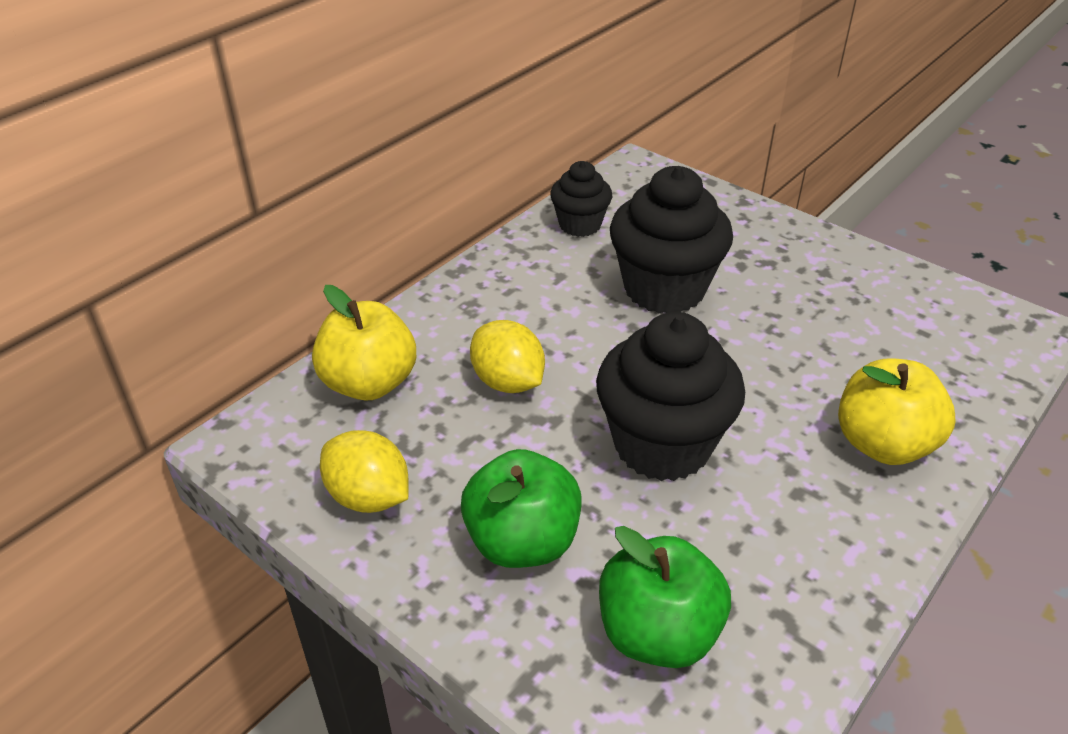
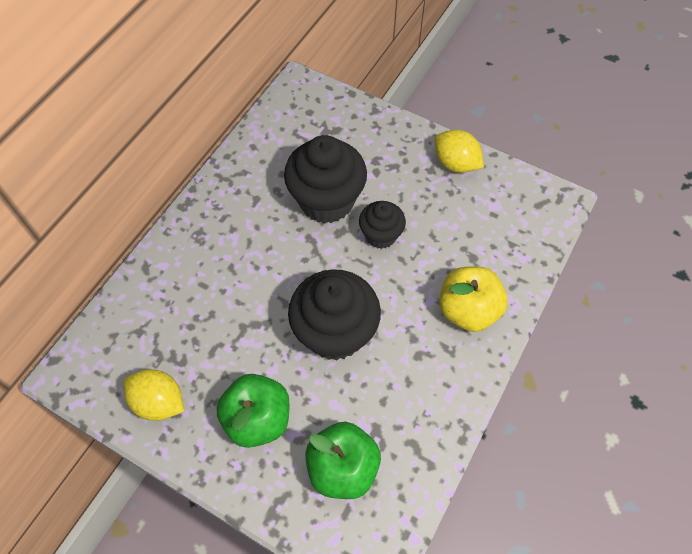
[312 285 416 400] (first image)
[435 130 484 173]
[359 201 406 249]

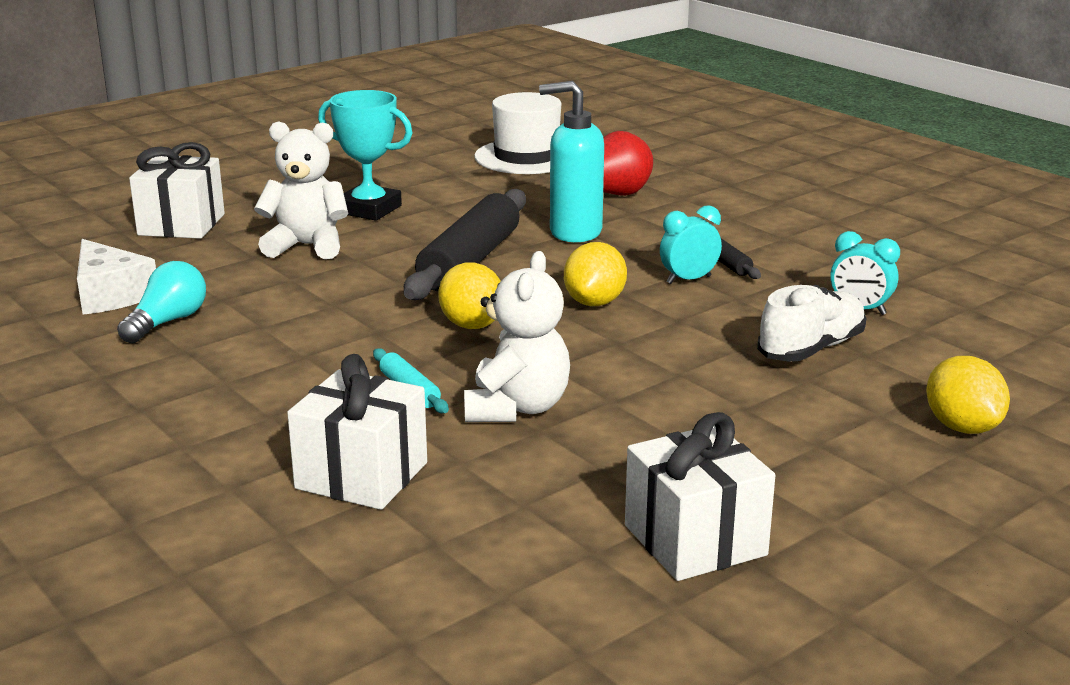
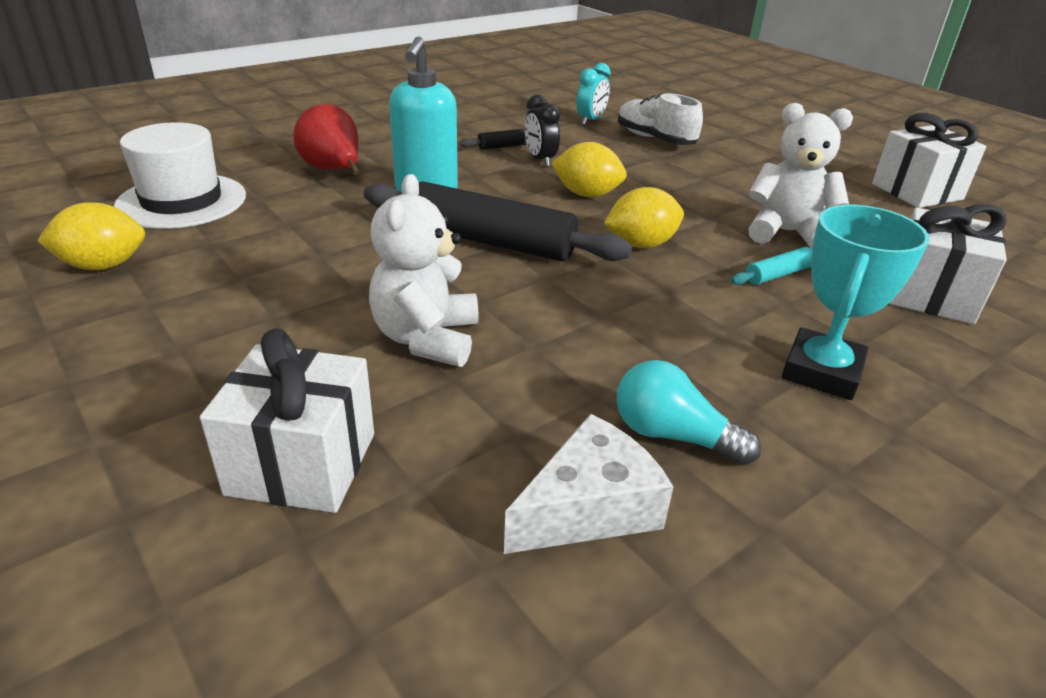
[782 205 930 400]
[525 95 560 167]
[37 202 145 270]

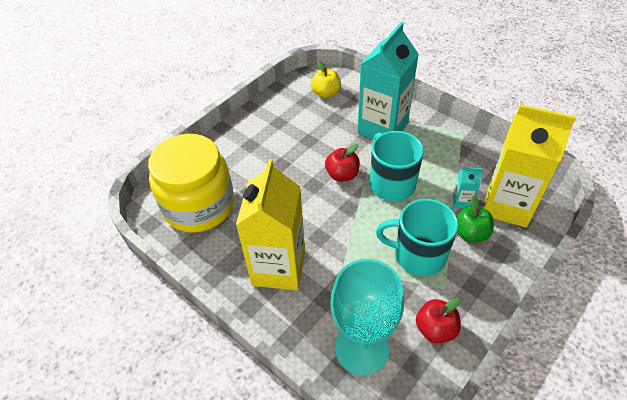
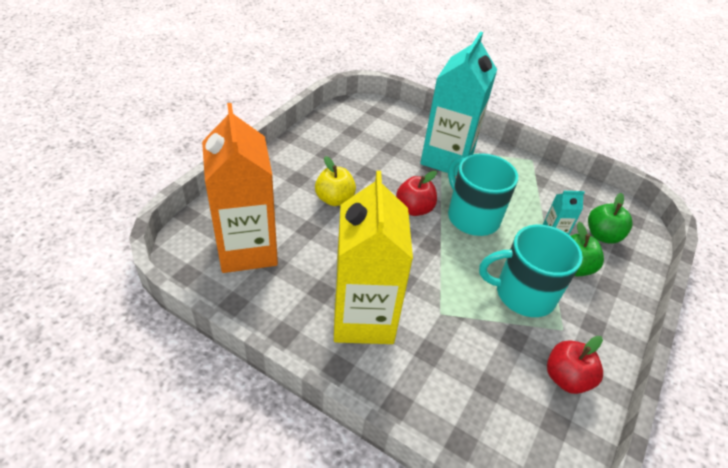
[202 103 278 273]
[315 156 356 206]
[330 259 404 375] (first image)
[588 193 633 244]

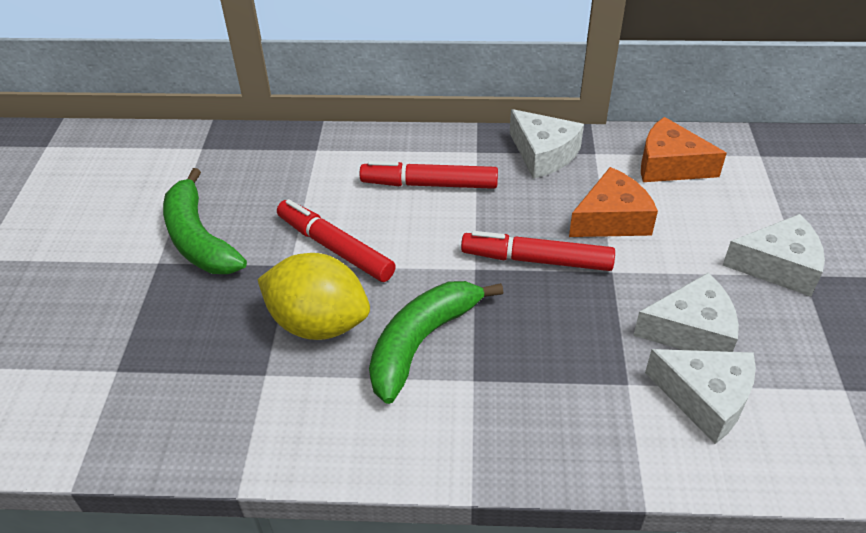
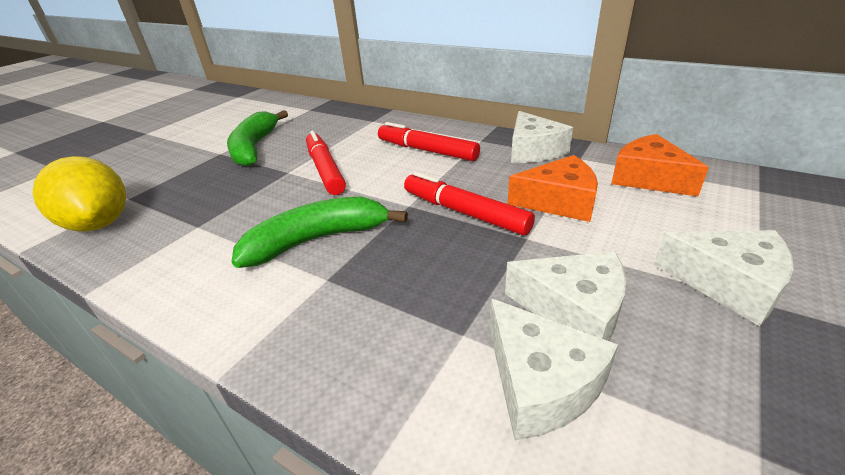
[32 156 126 232]

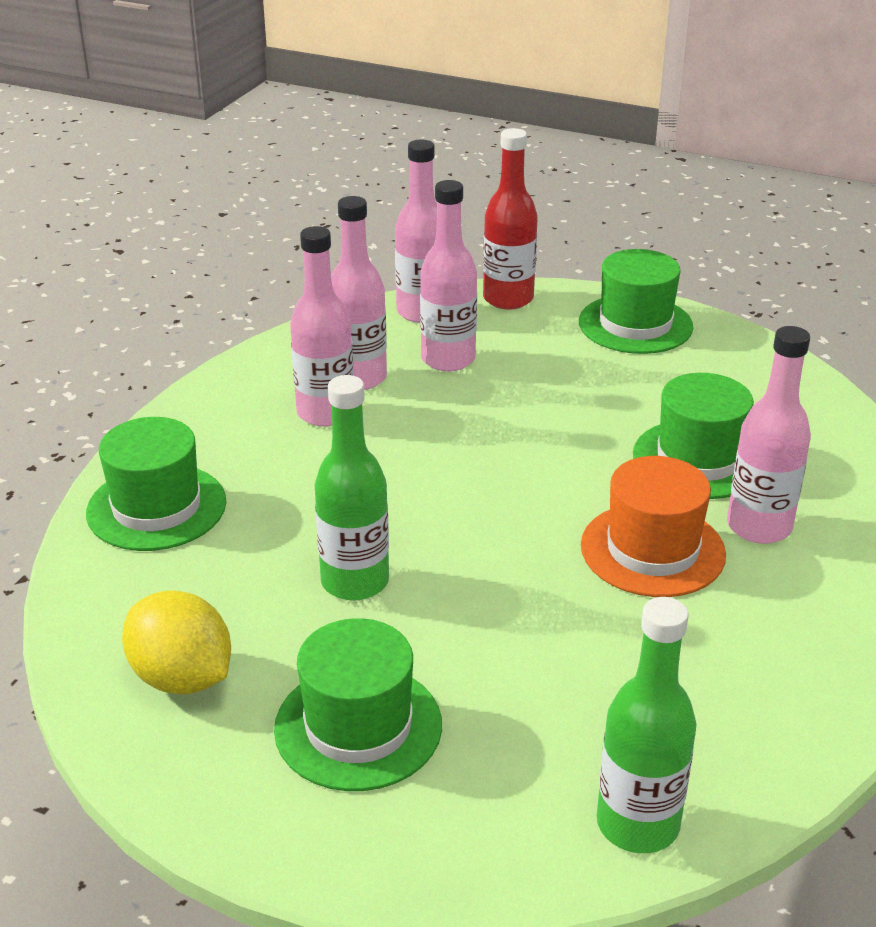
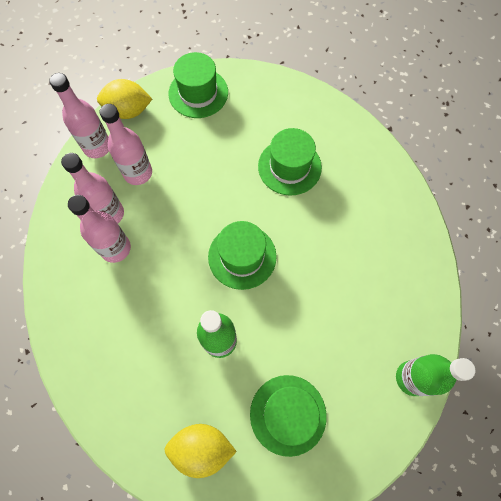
[208 221 276 290]
[97 79 152 119]
[581 456 726 597] (first image)
[727 326 811 544] (first image)

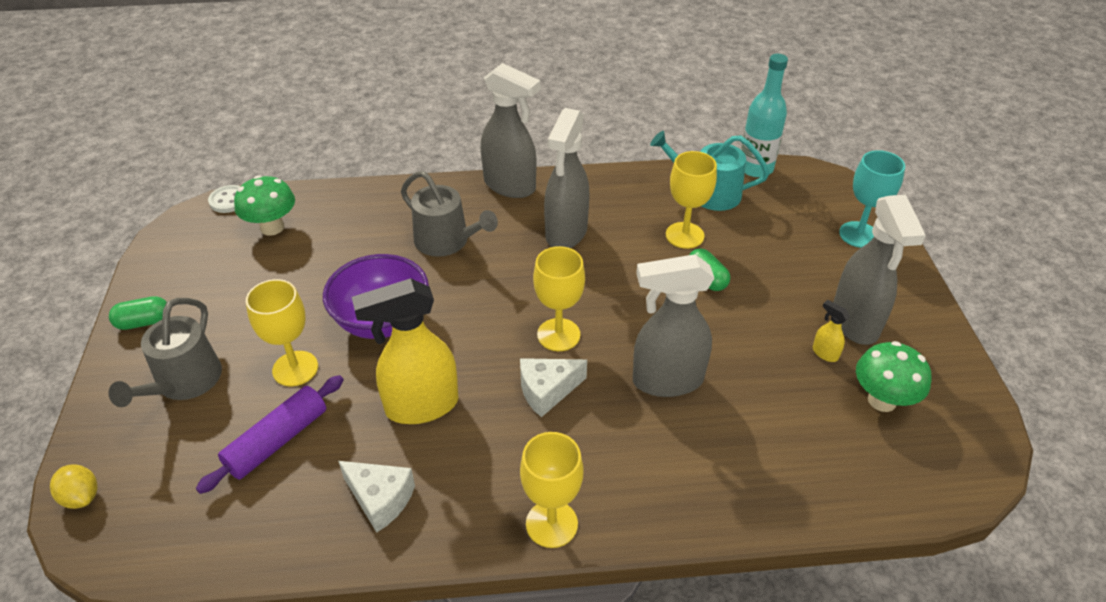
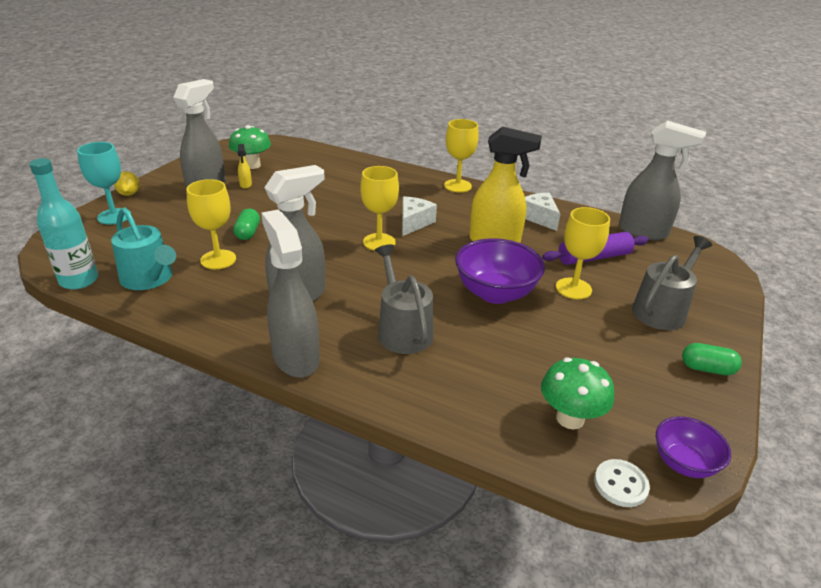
[114 171 140 196]
[402 196 437 236]
[619 121 706 240]
[656 416 731 478]

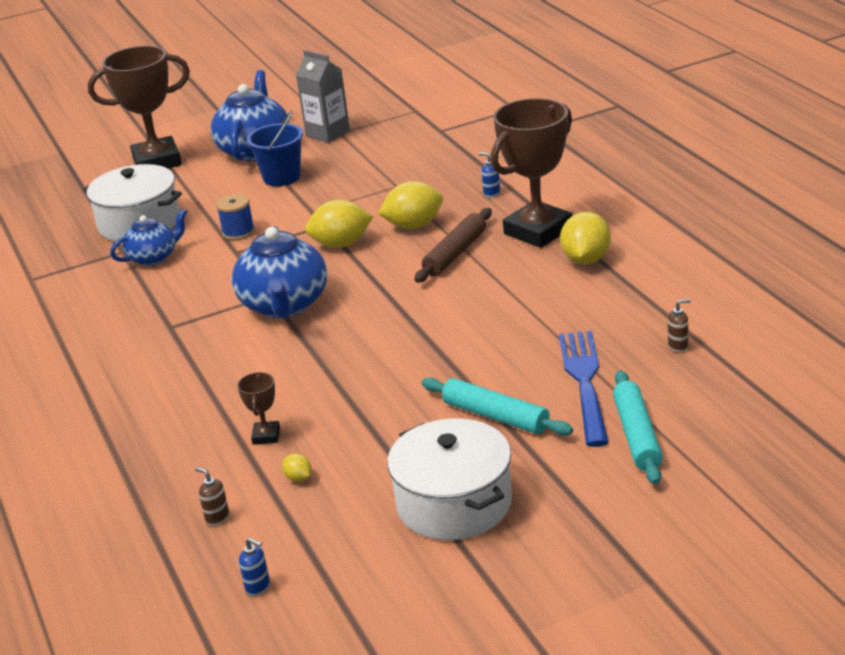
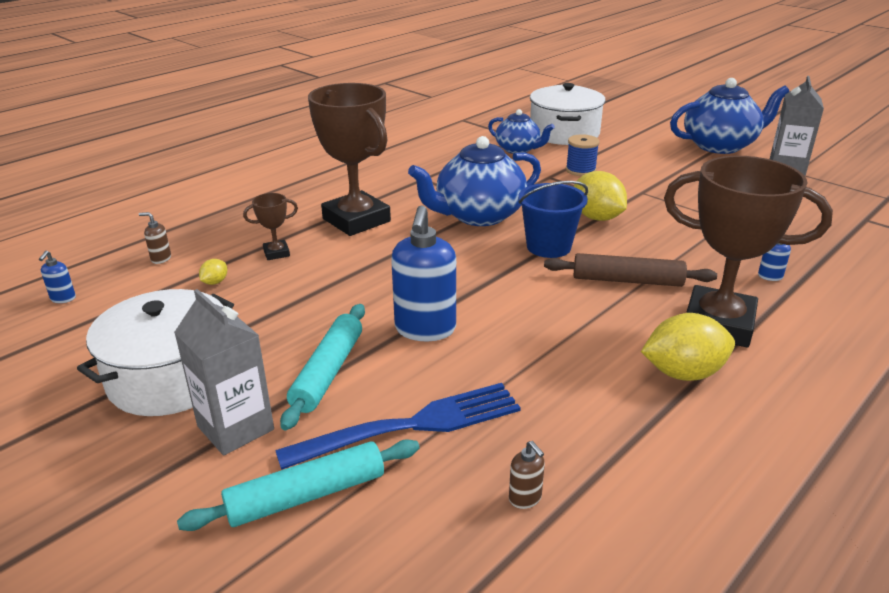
[308 83 391 236]
[139 212 171 264]
[518 181 588 258]
[378 181 443 229] (first image)
[174 289 274 456]
[391 205 456 341]

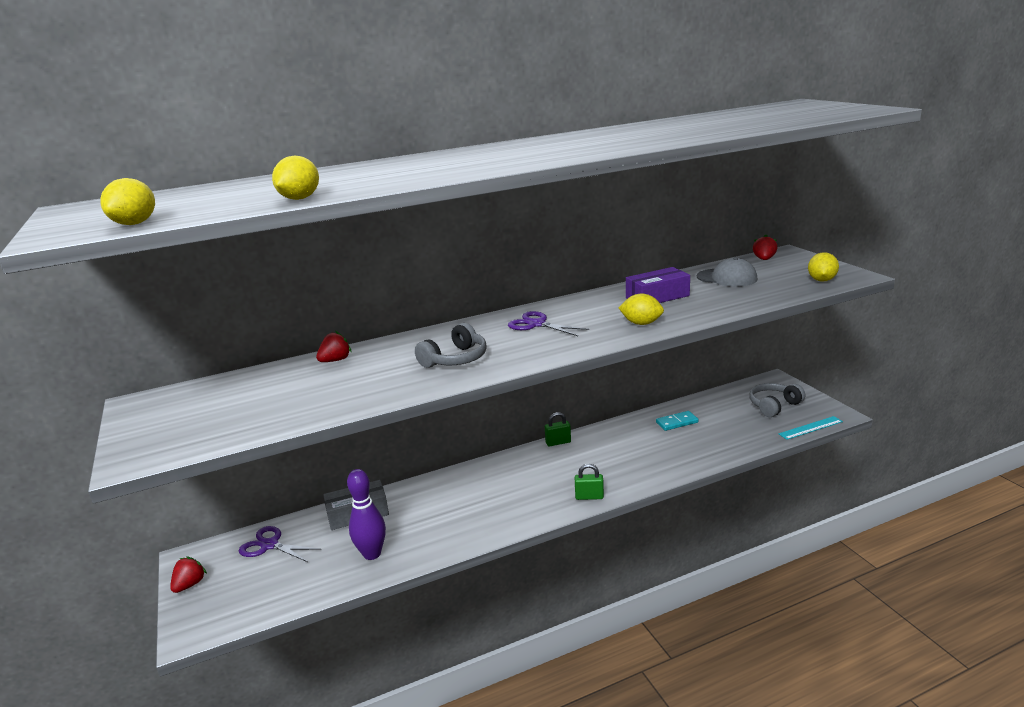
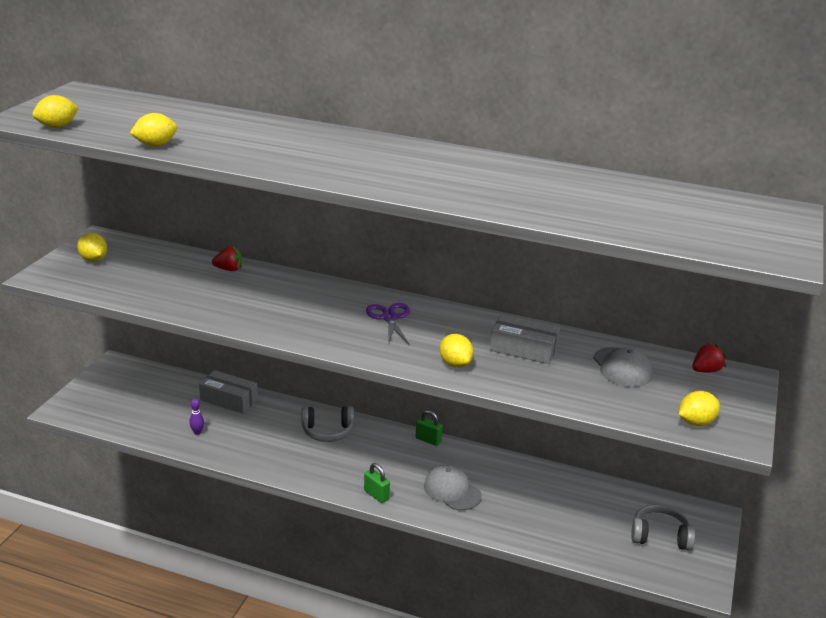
[170 557 207 593] (first image)
[239 526 322 562] (first image)
[189 399 204 435]
[302 406 354 442]
[490 315 560 364]
[656 411 699 431] (first image)
[778 416 843 440] (first image)
[77 233 107 262]
[424 465 482 510]

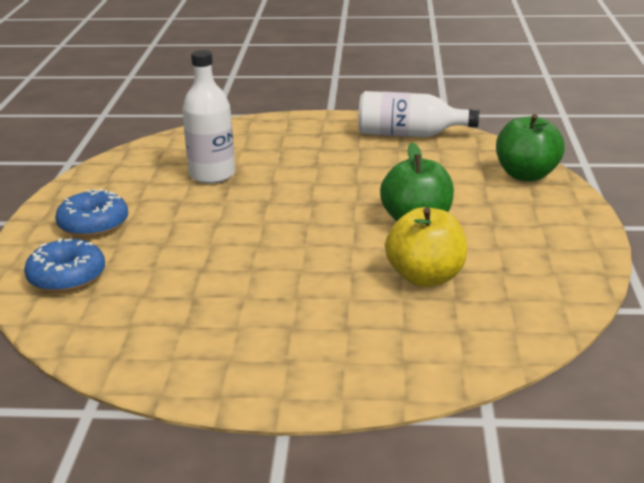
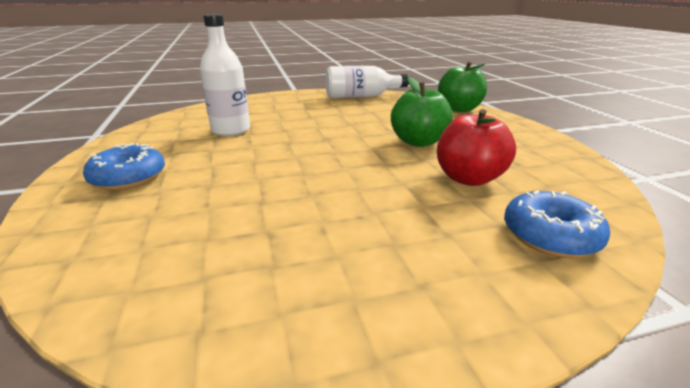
[504 191 610 258]
[437 109 516 186]

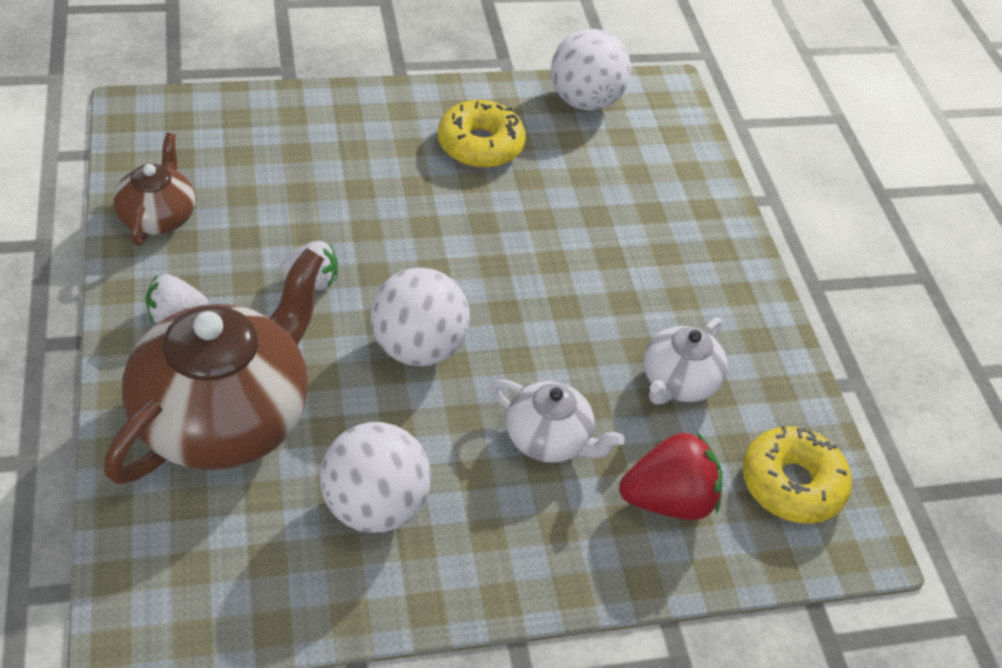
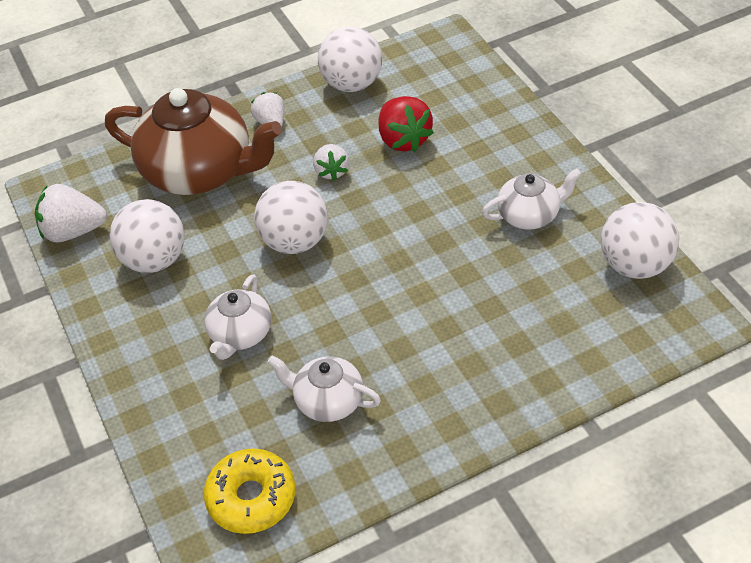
[318 26 382 92]
[482 169 582 230]
[379 96 434 152]
[35 184 107 242]

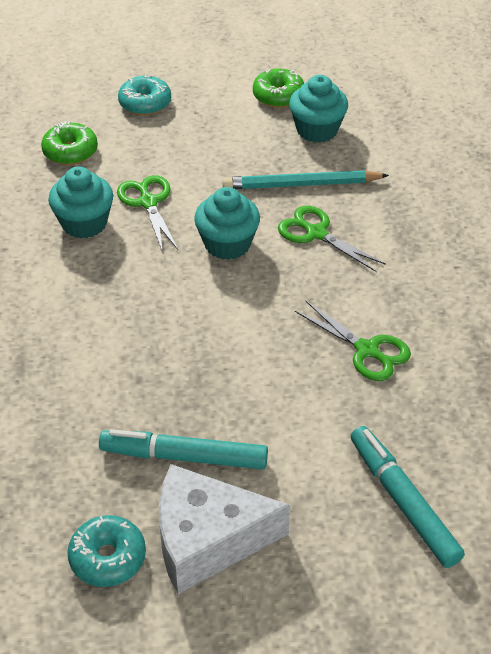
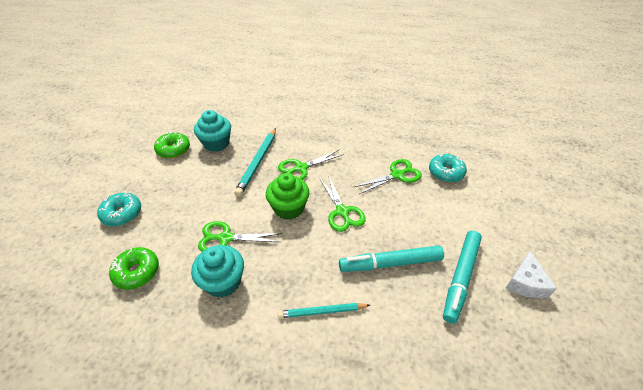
[429 154 467 183]
[506 251 557 298]
[266 173 309 220]
[339 246 444 272]
[277 303 370 318]
[319 175 366 232]

